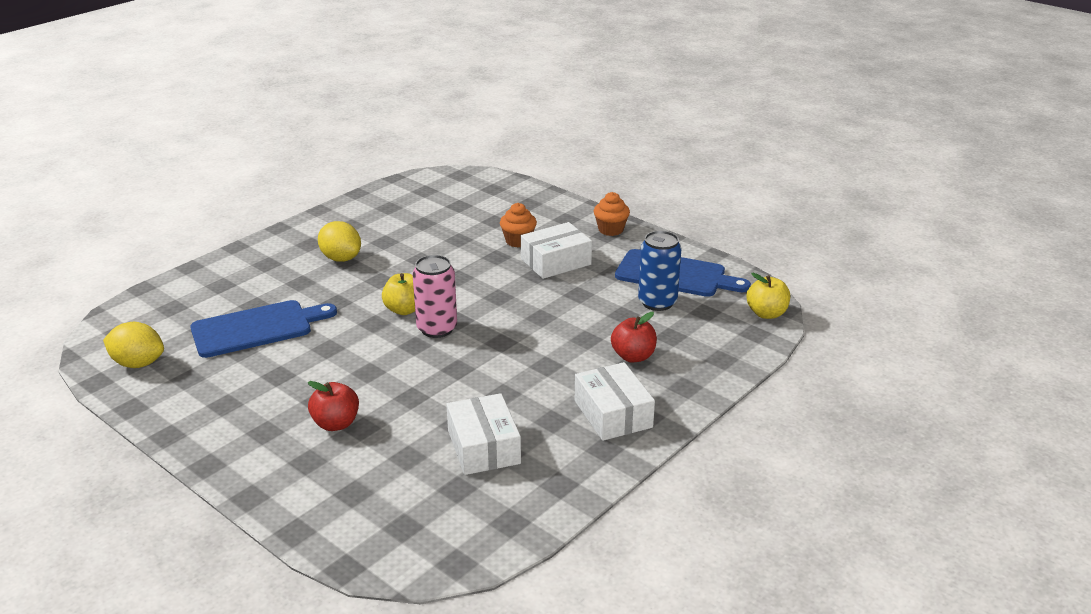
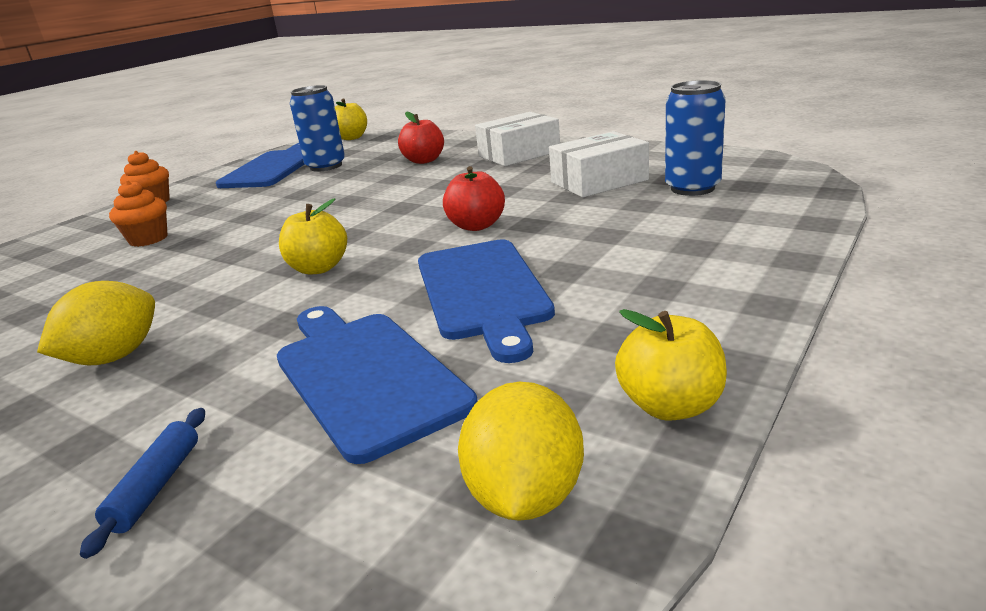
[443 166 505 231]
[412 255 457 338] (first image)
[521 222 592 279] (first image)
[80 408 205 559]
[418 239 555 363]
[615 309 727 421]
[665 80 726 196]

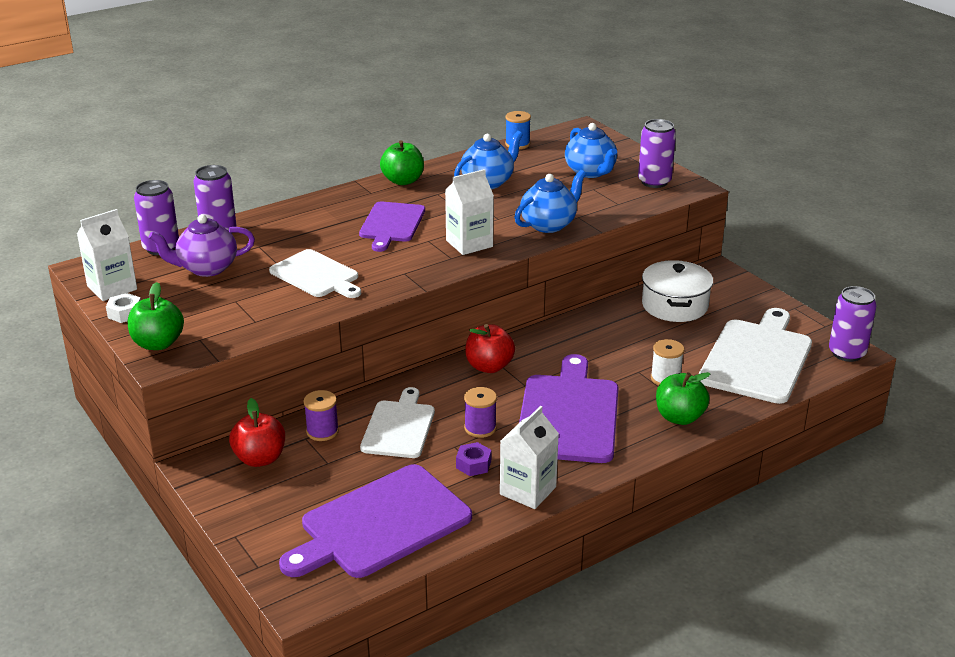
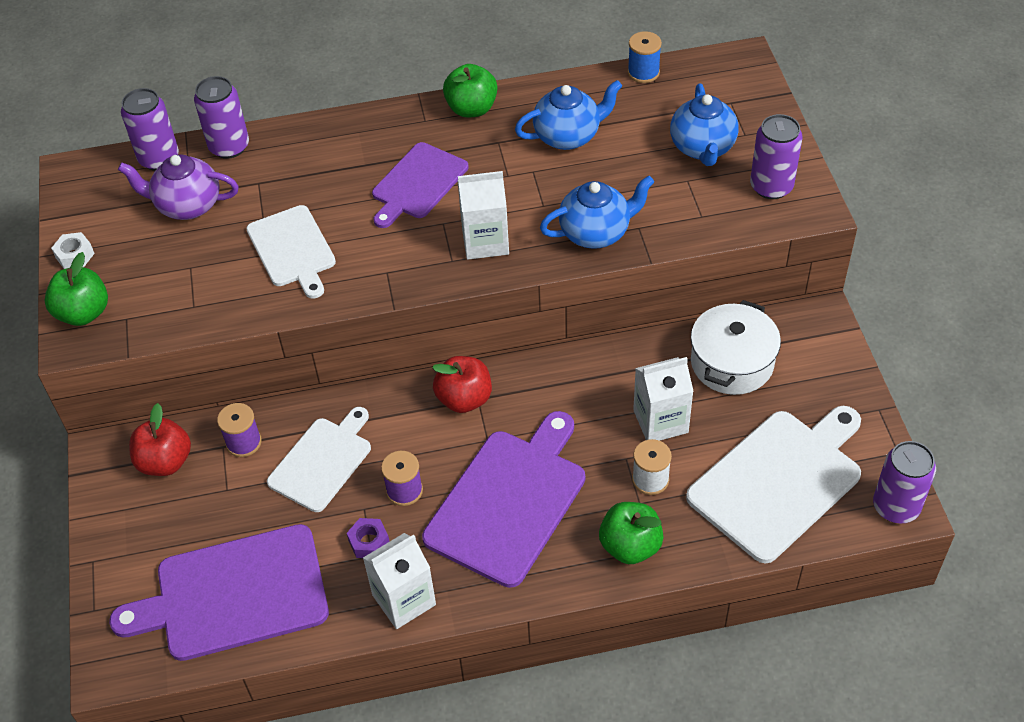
[633 357 694 441]

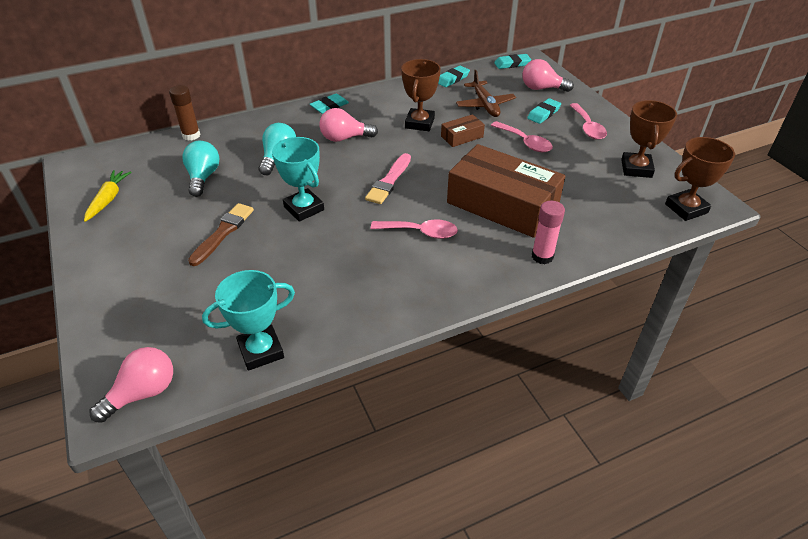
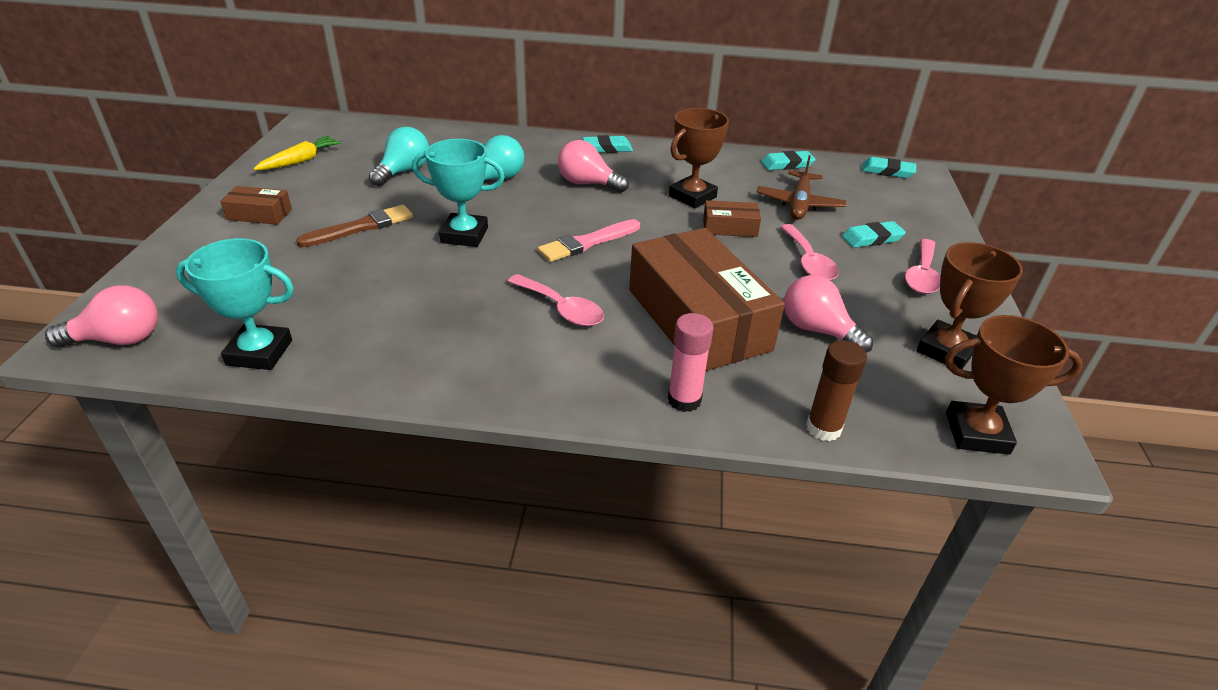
[806 340 867 441]
[412 139 505 247]
[784 275 873 353]
[220 186 292 225]

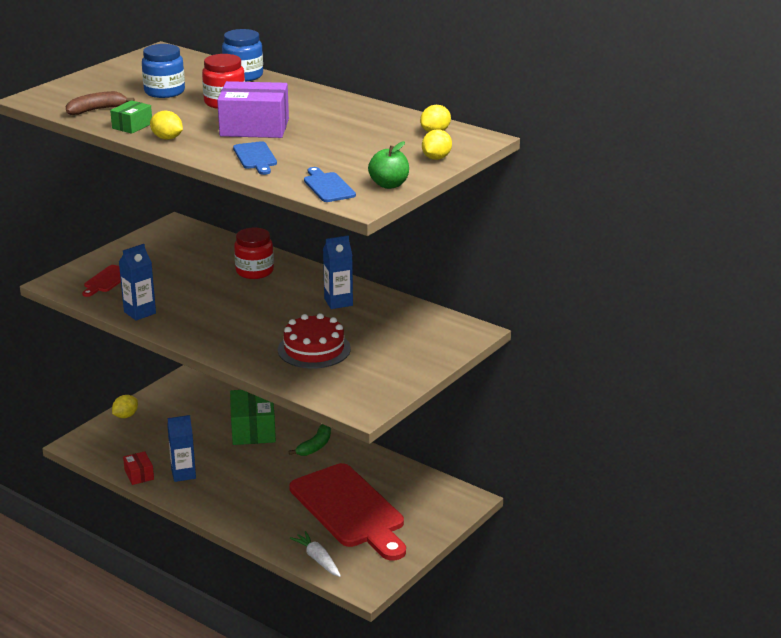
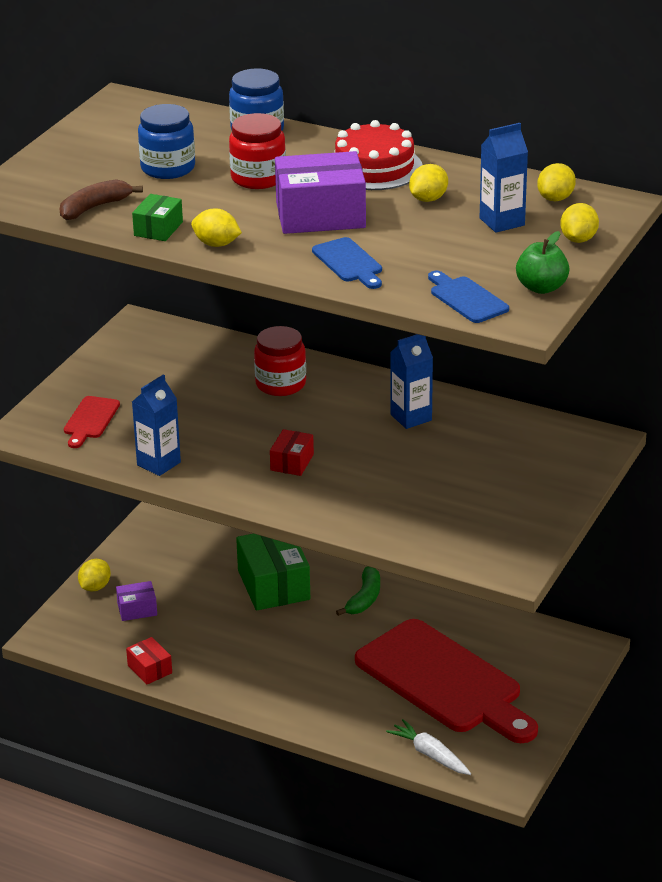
[480 123 528 233]
[335 120 422 190]
[116 581 157 621]
[270 429 314 476]
[409 164 448 202]

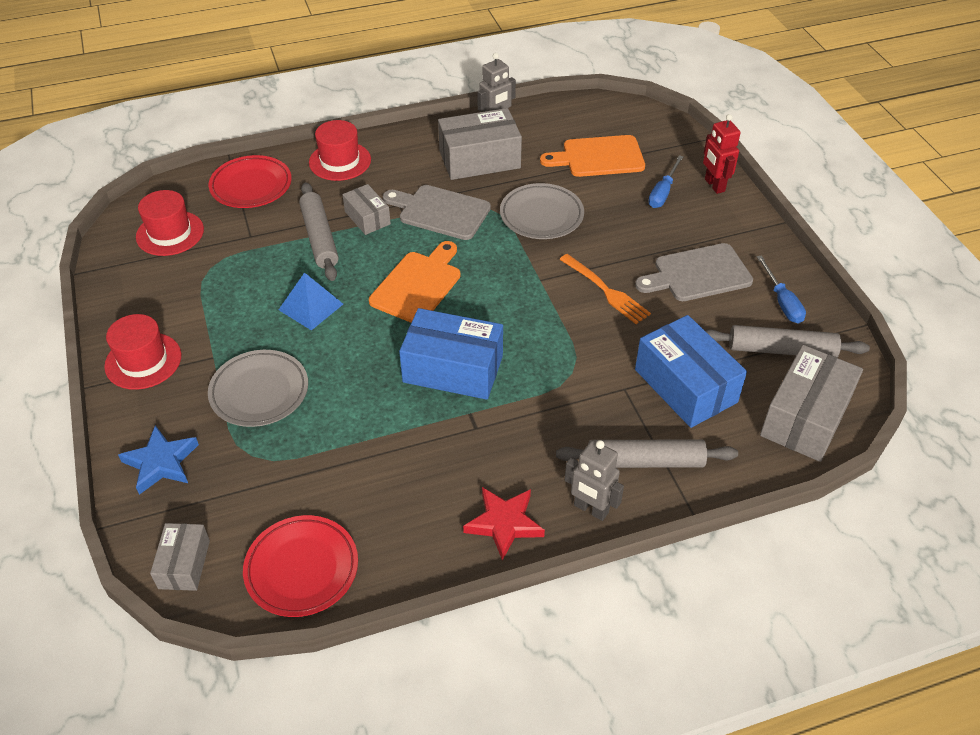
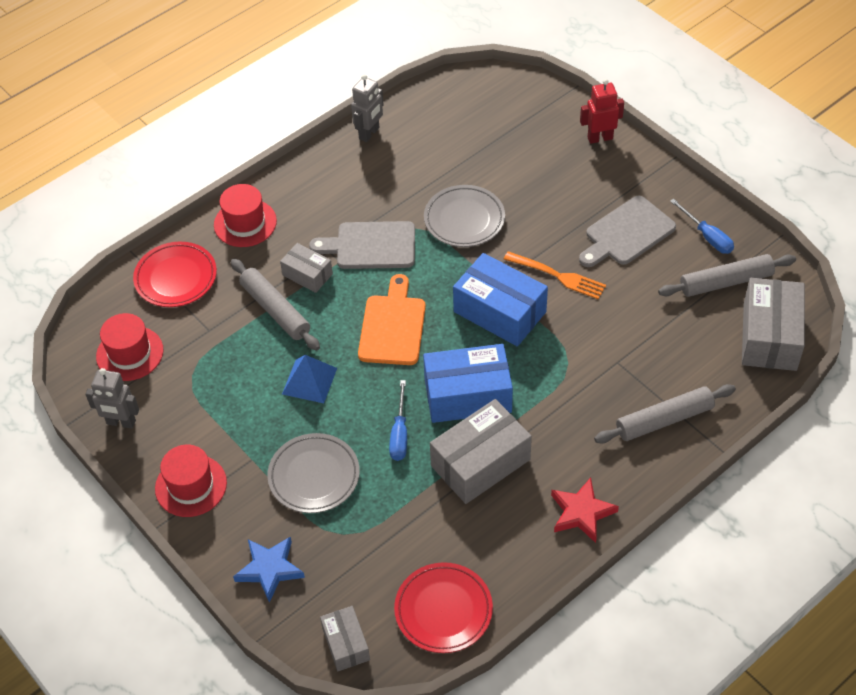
[430 399 532 504]
[540 135 645 177] (first image)
[85 368 139 429]
[453 253 548 346]
[389 380 407 461]
[580 79 624 144]

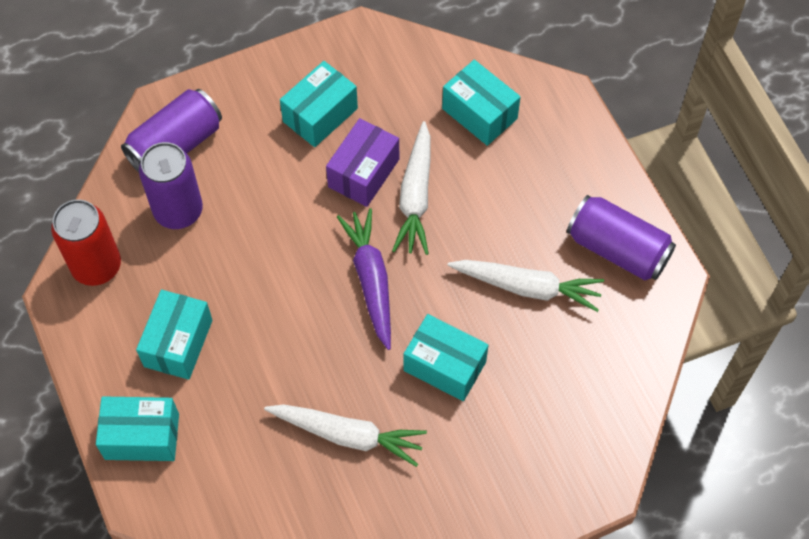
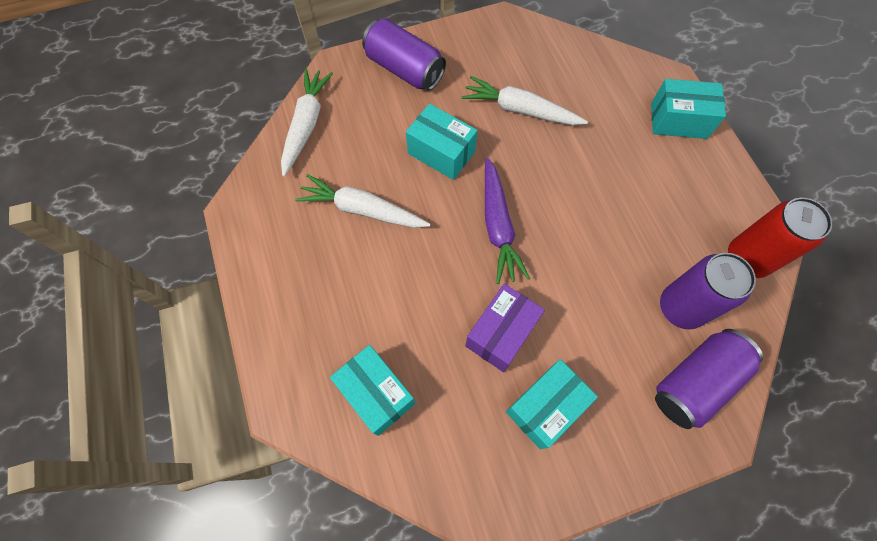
[136 290 213 380] (first image)
[281 68 333 177]
[362 18 446 91]

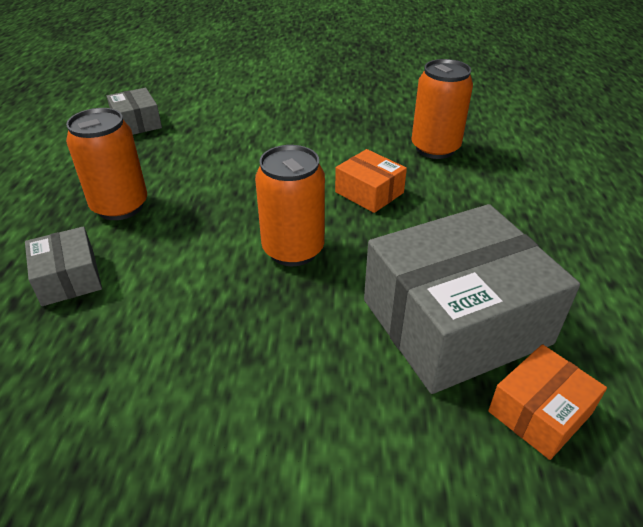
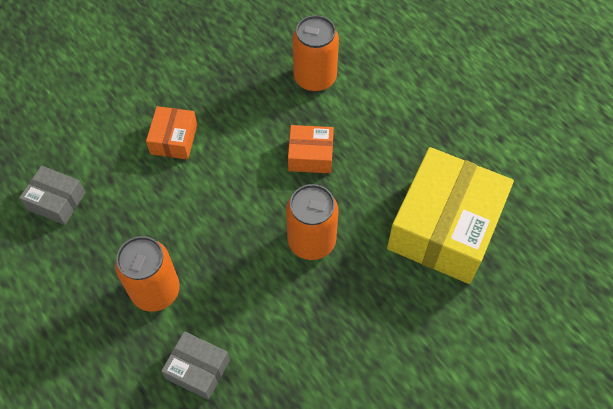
[387 147 514 284]
[146 106 197 159]

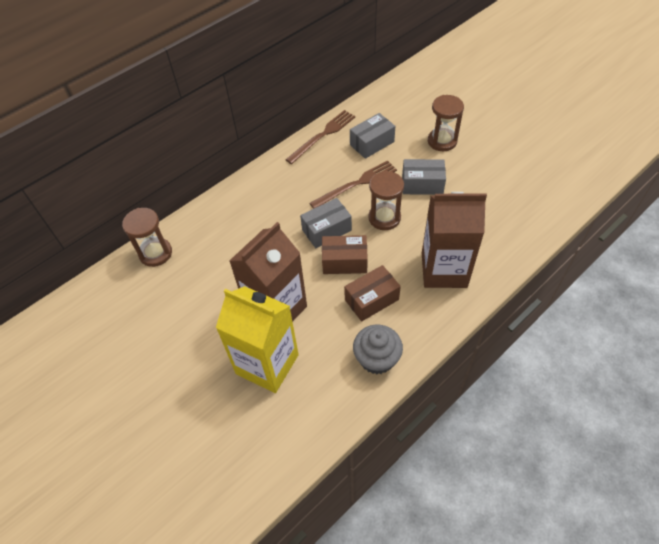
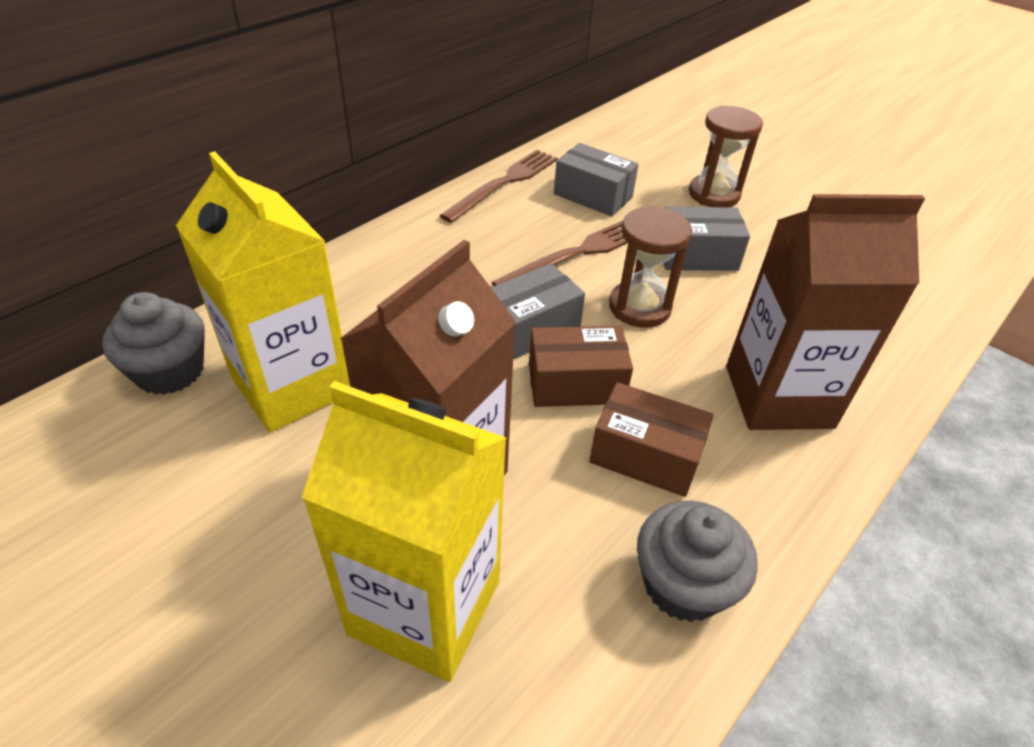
[102 292 205 395]
[589 382 714 497]
[554 143 639 216]
[176 151 350 433]

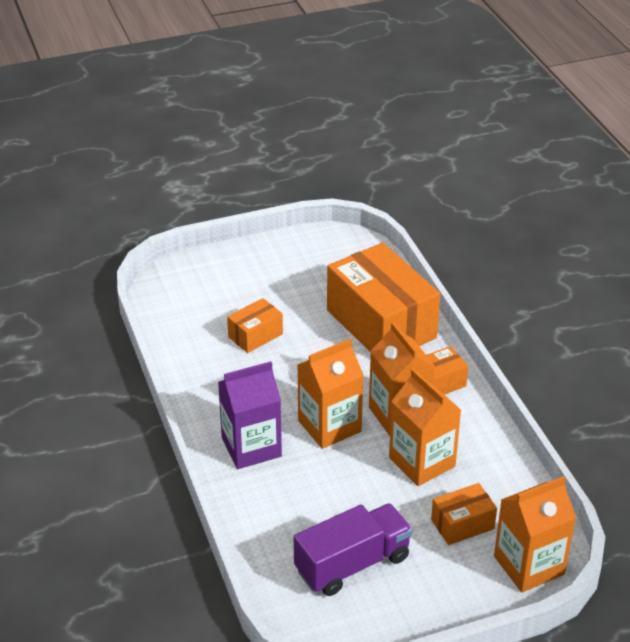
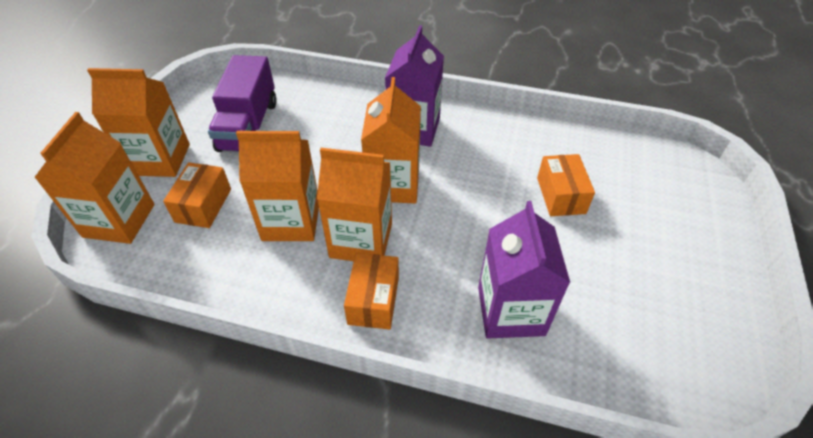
[478 201 570 339]
[87 68 190 177]

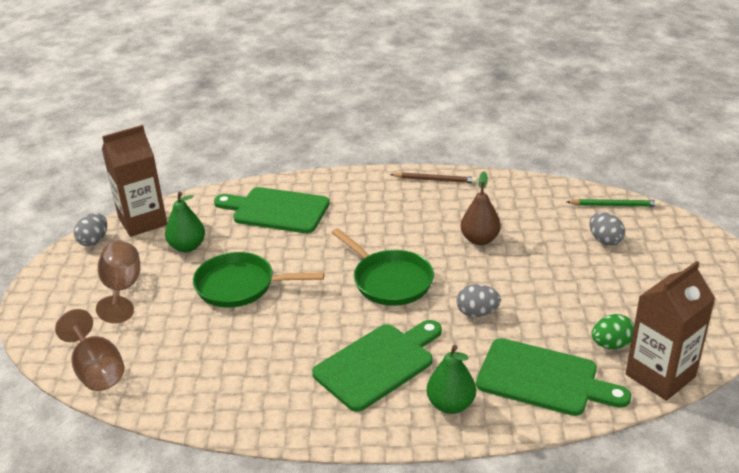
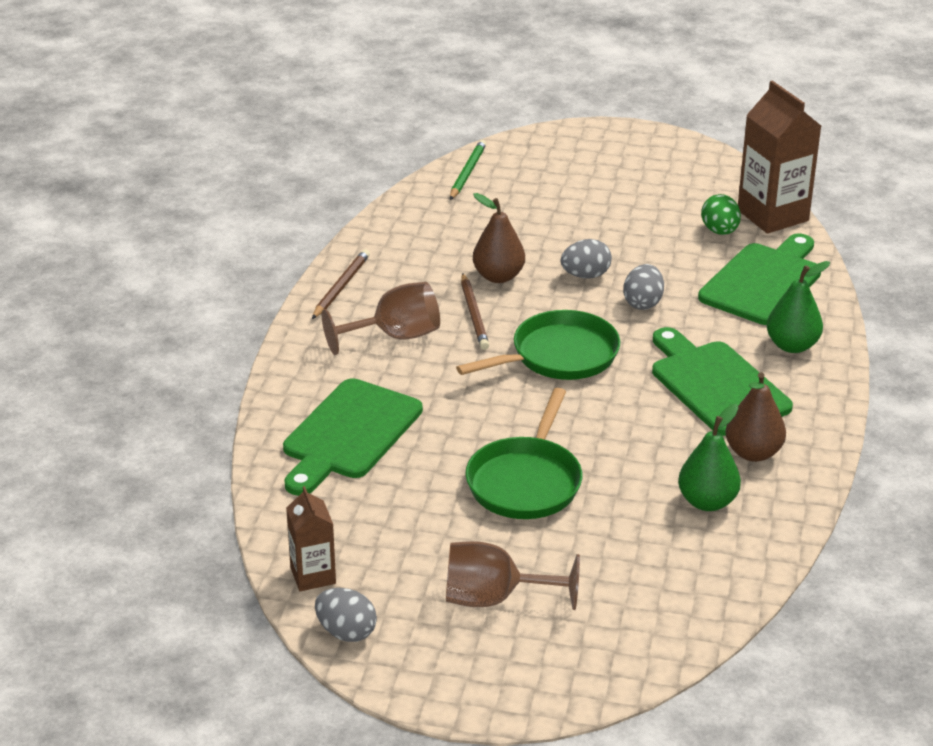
[322 282 440 355]
[286 486 336 591]
[678 404 741 511]
[561 239 612 279]
[461 273 489 350]
[725 373 786 462]

